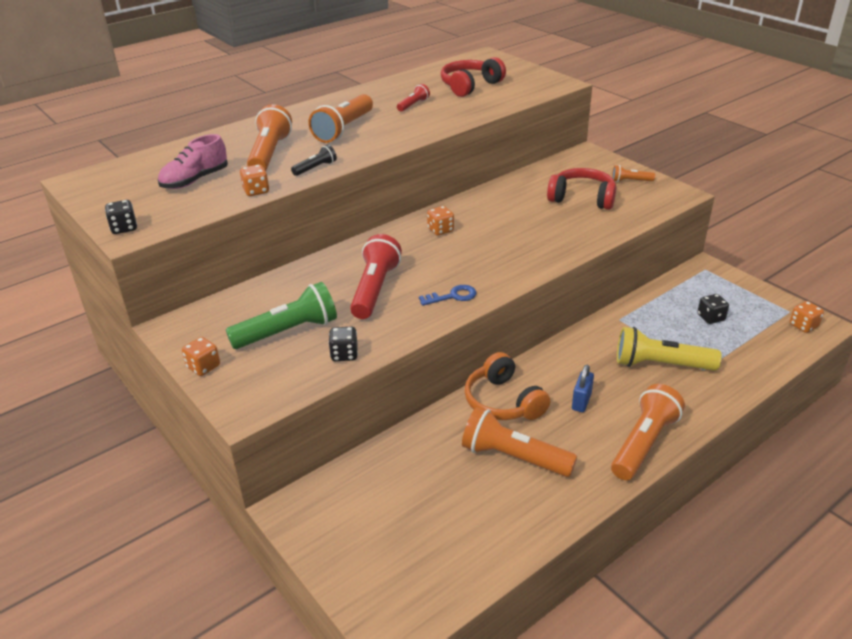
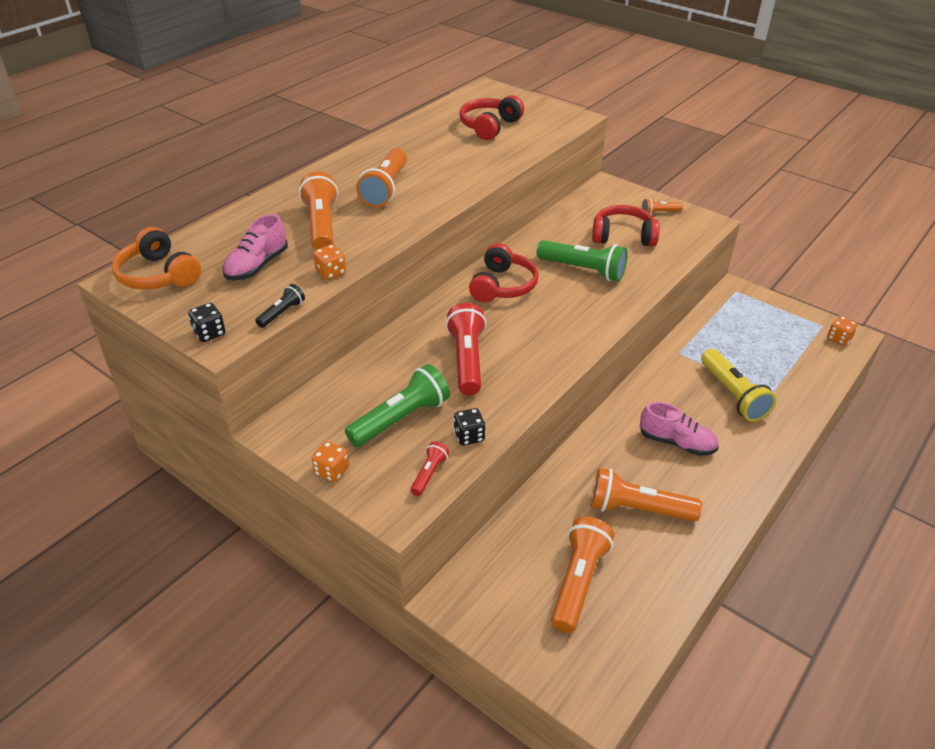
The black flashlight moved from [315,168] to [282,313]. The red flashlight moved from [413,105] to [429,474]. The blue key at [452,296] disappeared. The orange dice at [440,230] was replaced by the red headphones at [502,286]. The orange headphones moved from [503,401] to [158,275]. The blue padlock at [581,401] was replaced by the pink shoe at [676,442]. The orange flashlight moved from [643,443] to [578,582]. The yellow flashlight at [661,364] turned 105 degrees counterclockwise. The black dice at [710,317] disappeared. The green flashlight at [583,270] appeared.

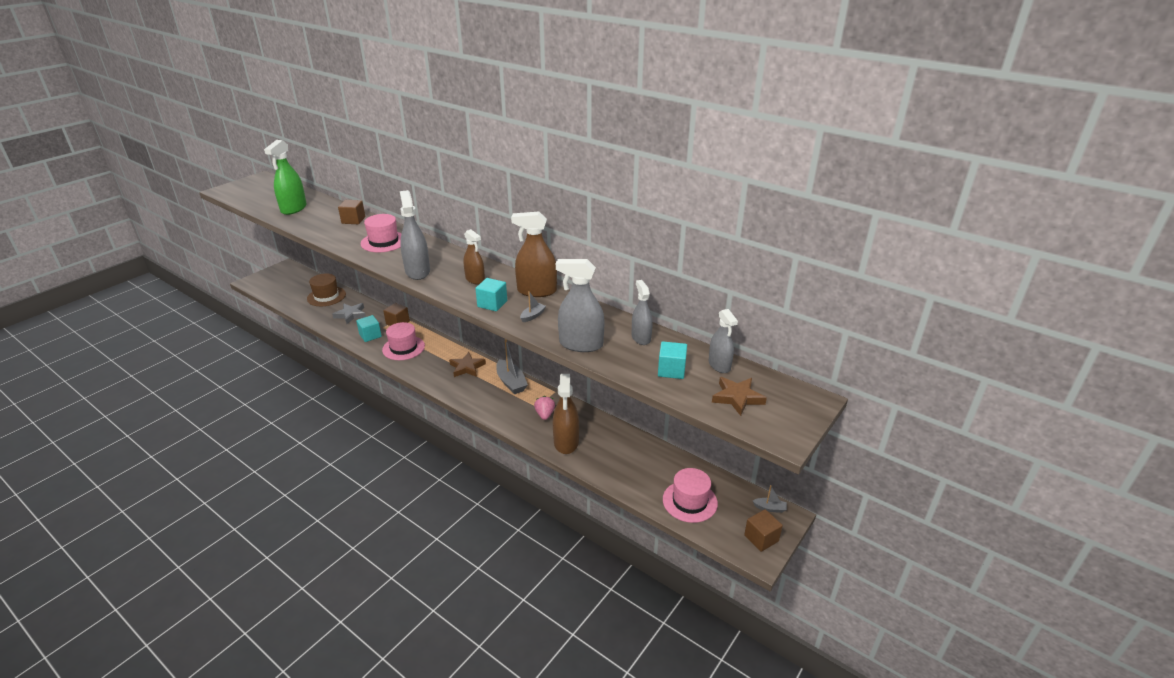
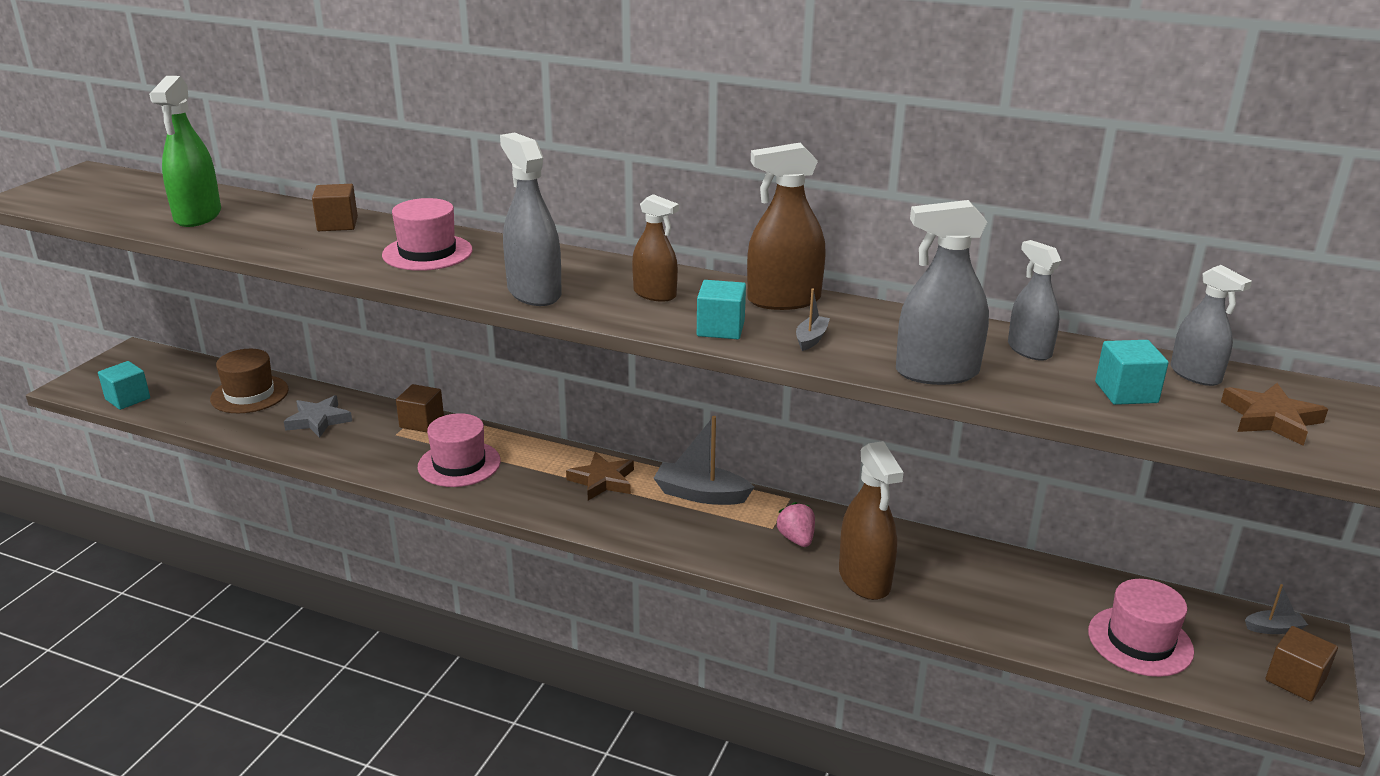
The turquoise cube moved from [370,335] to [128,399]. The grey boat at [511,382] turned 150 degrees clockwise.

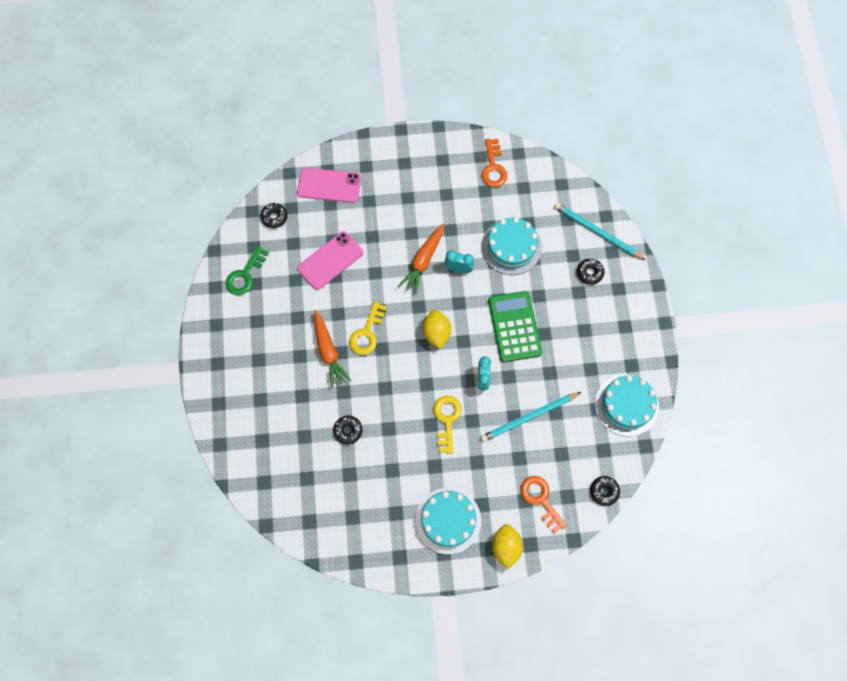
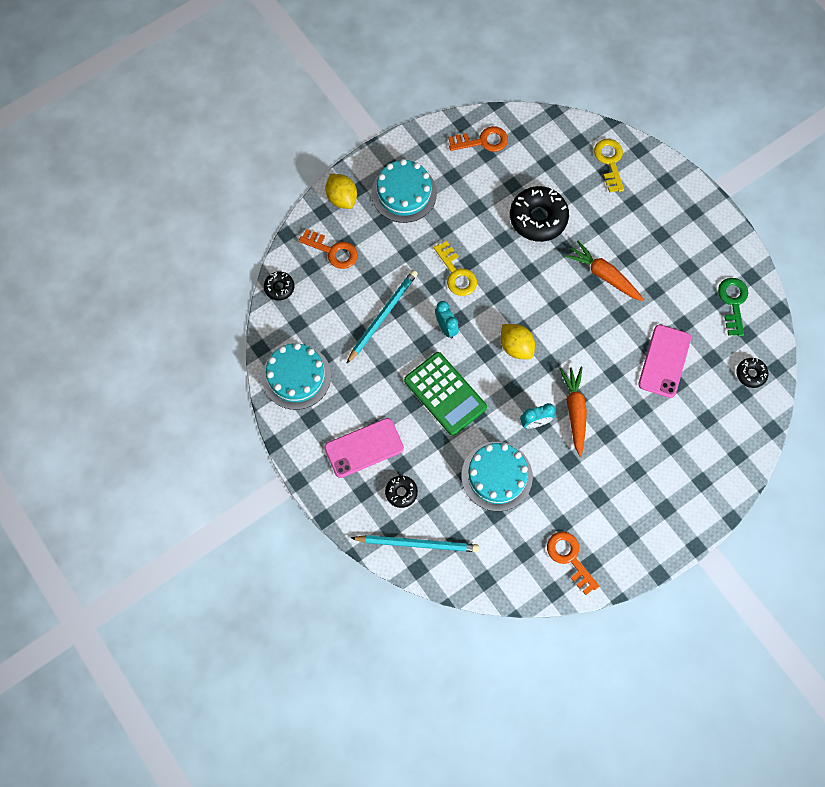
The pink phone moved from [329,185] to [364,448]. The black donut at [348,430] changed to 1.97 times the size. The yellow key moved from [367,333] to [610,161]. The orange key at [483,141] appeared.

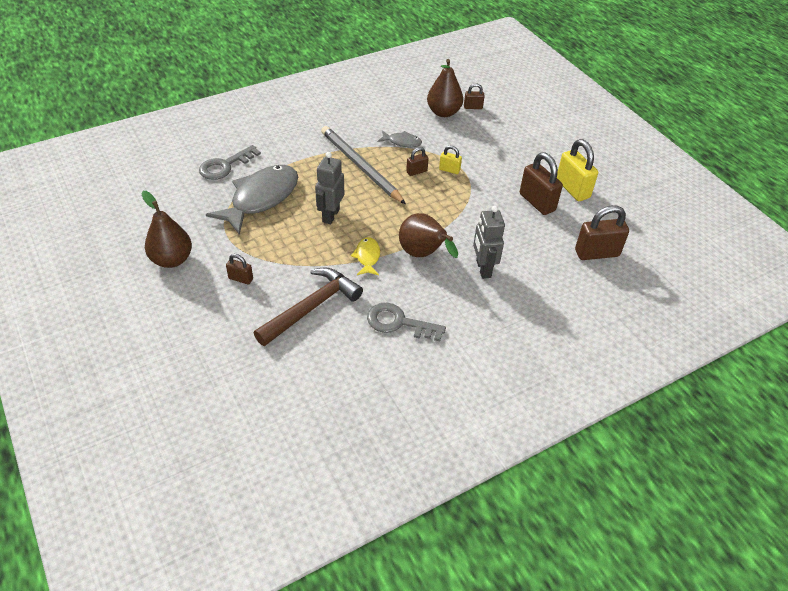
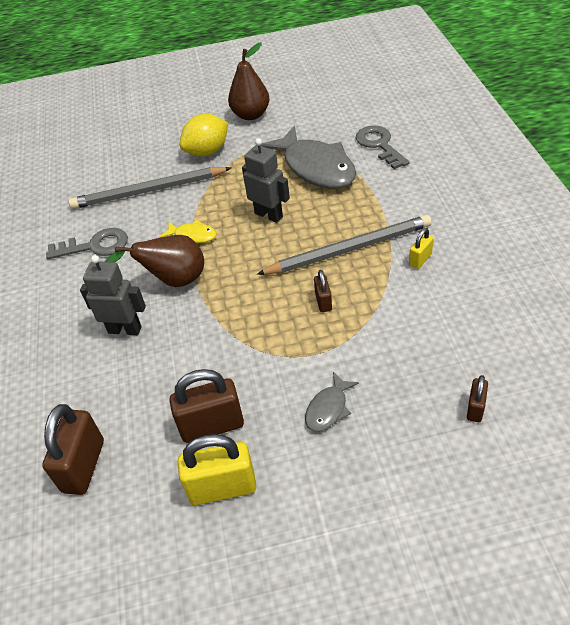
The brown padlock at [241,279] was replaced by the yellow lemon at [207,151]. The brown hammer at [311,307] was replaced by the grey pencil at [148,191]. The grey key at [398,322] turned 45 degrees clockwise. The grey fish moved from [402,142] to [328,408]. The brown pear at [443,112] disappeared. The yellow padlock moved from [449,170] to [420,260].

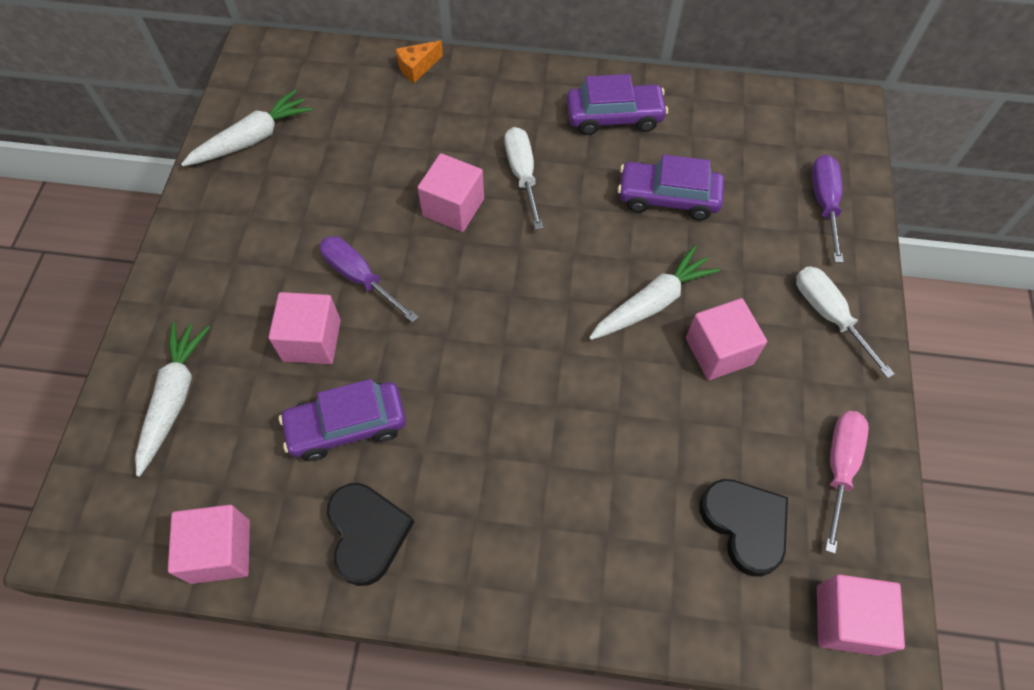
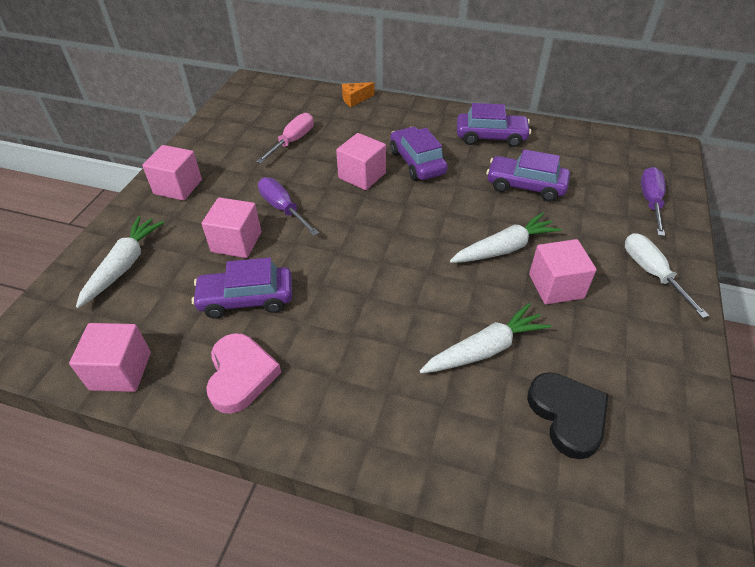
The white carrot moved from [252,139] to [485,349]. The black heart at [367,533] became the pink heart at [241,375]. The white screwdriver at [522,175] was replaced by the purple car at [417,162]. The pink cube moved from [847,620] to [178,187]. The pink screwdriver moved from [839,468] to [292,141].

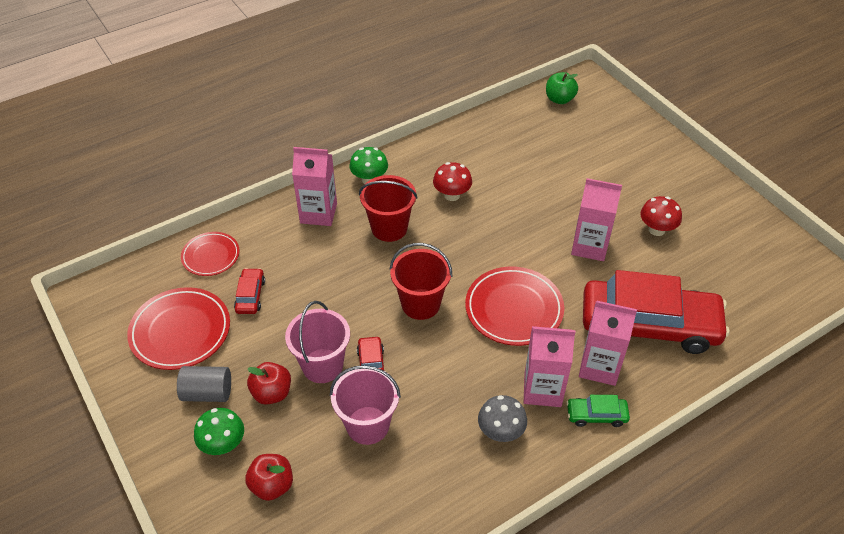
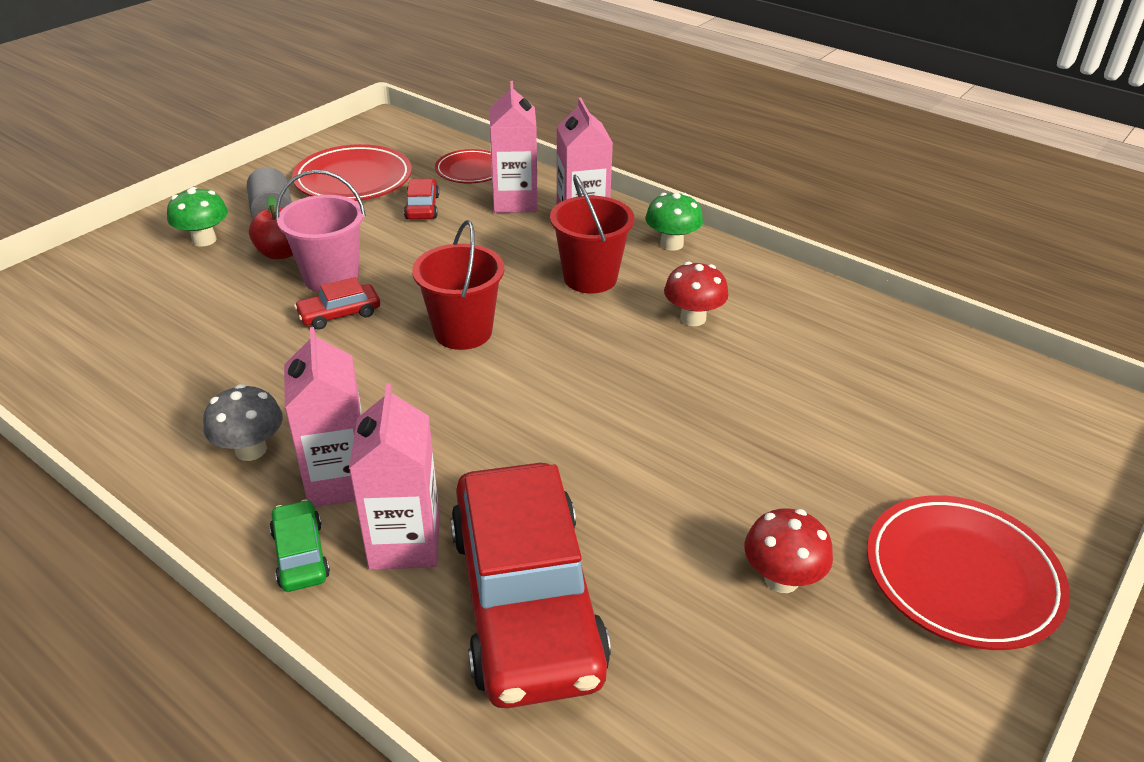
The red car at [250,296] turned 75 degrees counterclockwise. The red apple at [272,485] disappeared. The pink bucket at [367,425] disappeared. The red plate moved from [514,309] to [961,576]. The green apple at [559,99] disappeared. The pink carton moved from [589,246] to [515,202].

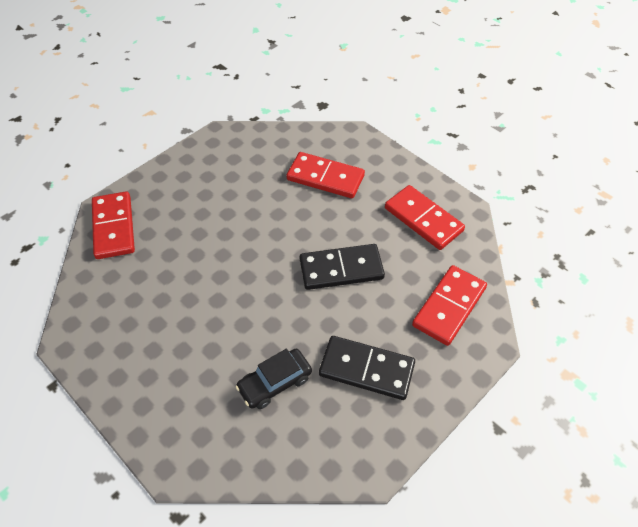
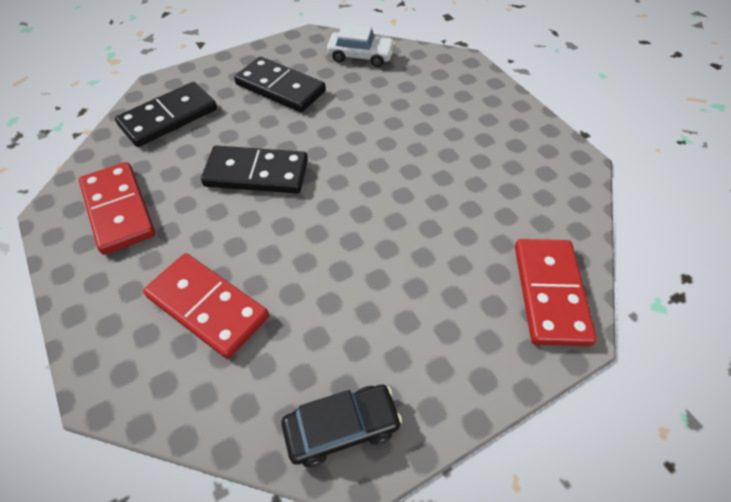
The black car moved from [275,383] to [342,428]. The red domino at [449,306] became the black domino at [168,117]. The white car at [361,56] appeared.

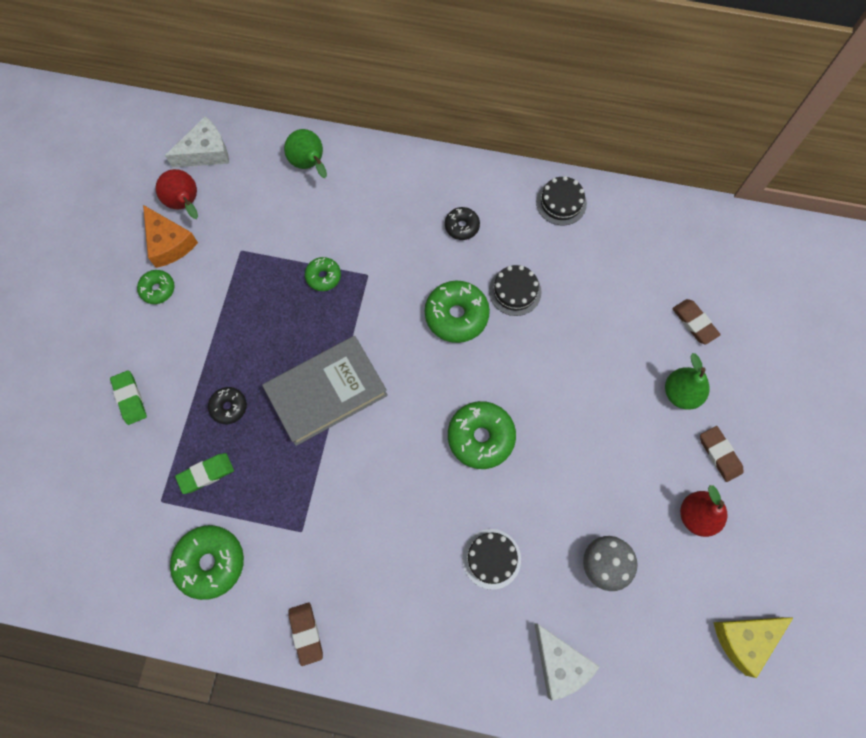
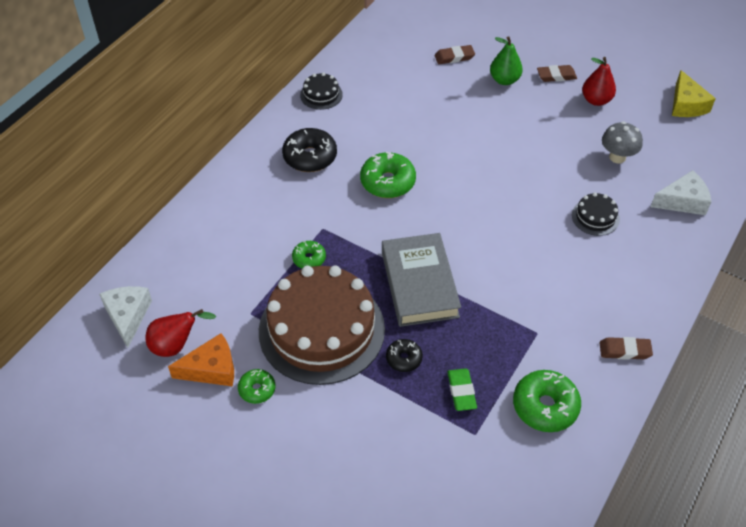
The green eraser at [130,398] disappeared. The green pear at [309,164] disappeared. The black donut at [462,226] changed to 1.76 times the size. The green donut at [481,437] disappeared. The black cake at [515,291] disappeared. The brown cake at [321,330] appeared.

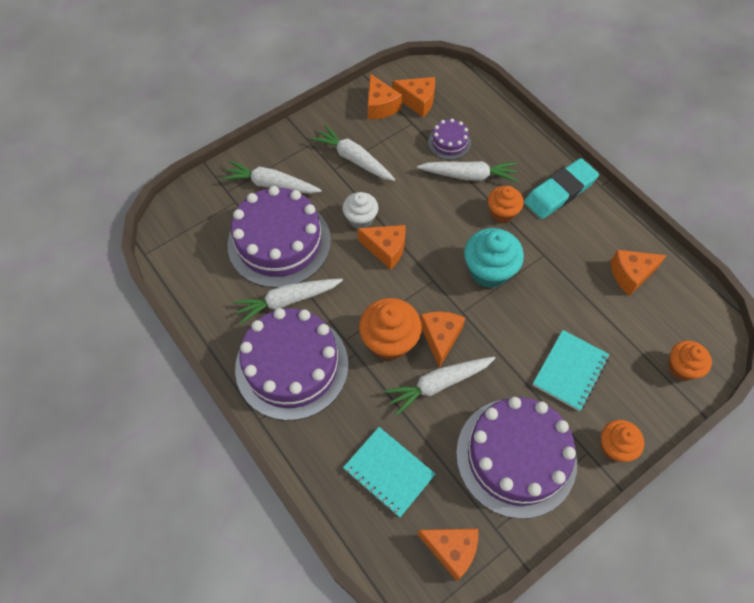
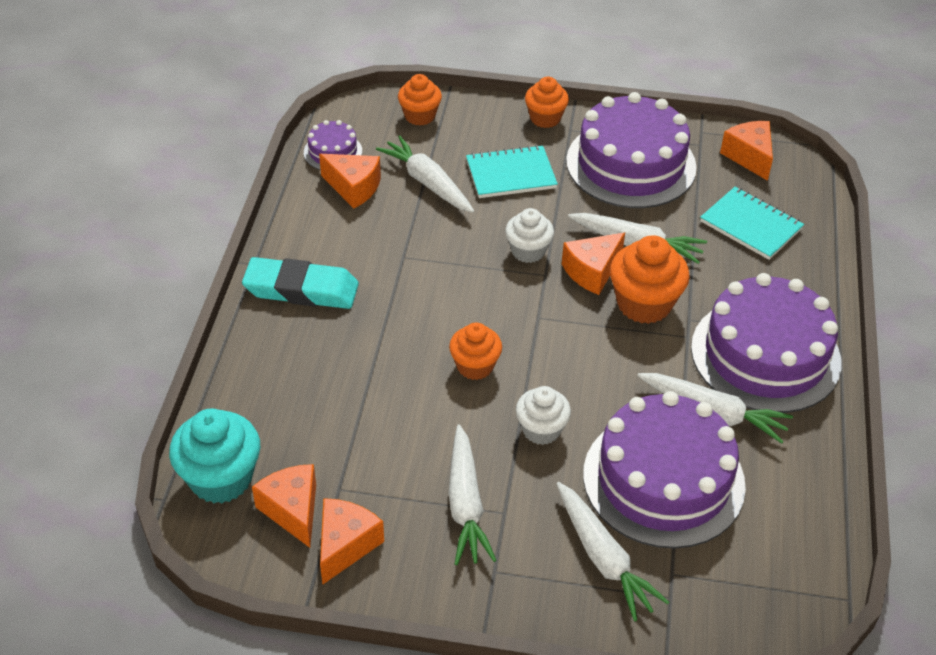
The turquoise notebook at [389,472] turned 45 degrees counterclockwise. The orange cheese at [386,249] disappeared. The white carrot moved from [468,175] to [427,183]. The purple cake moved from [449,142] to [333,152]. The turquoise cupcake moved from [489,271] to [221,478]. The orange cupcake moved from [502,213] to [475,366]. The white cupcake at [528,251] appeared.

